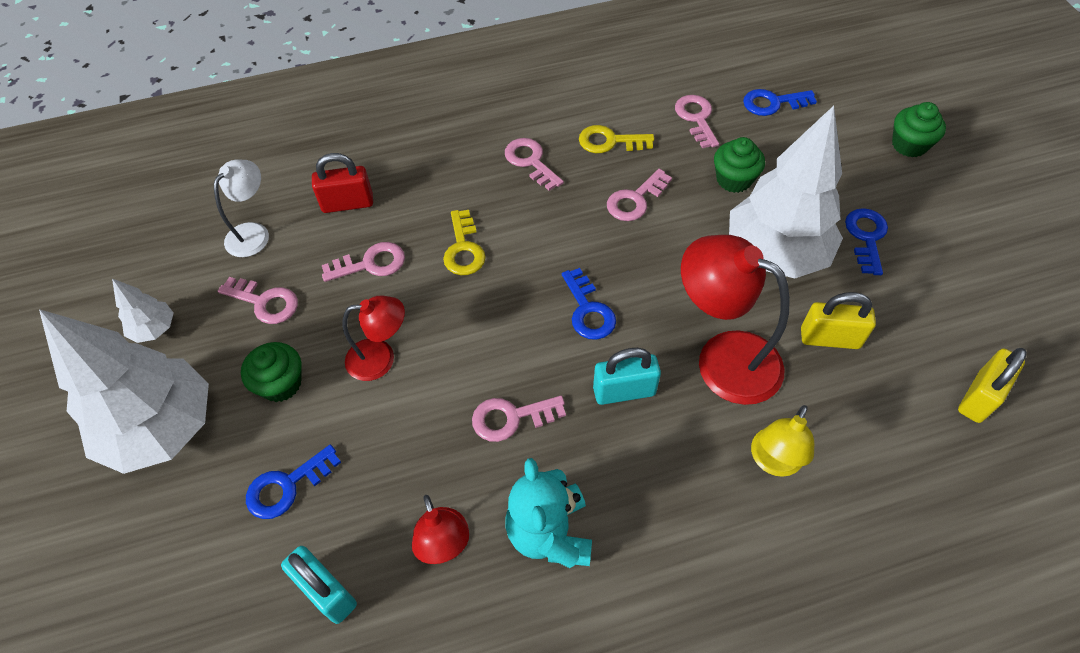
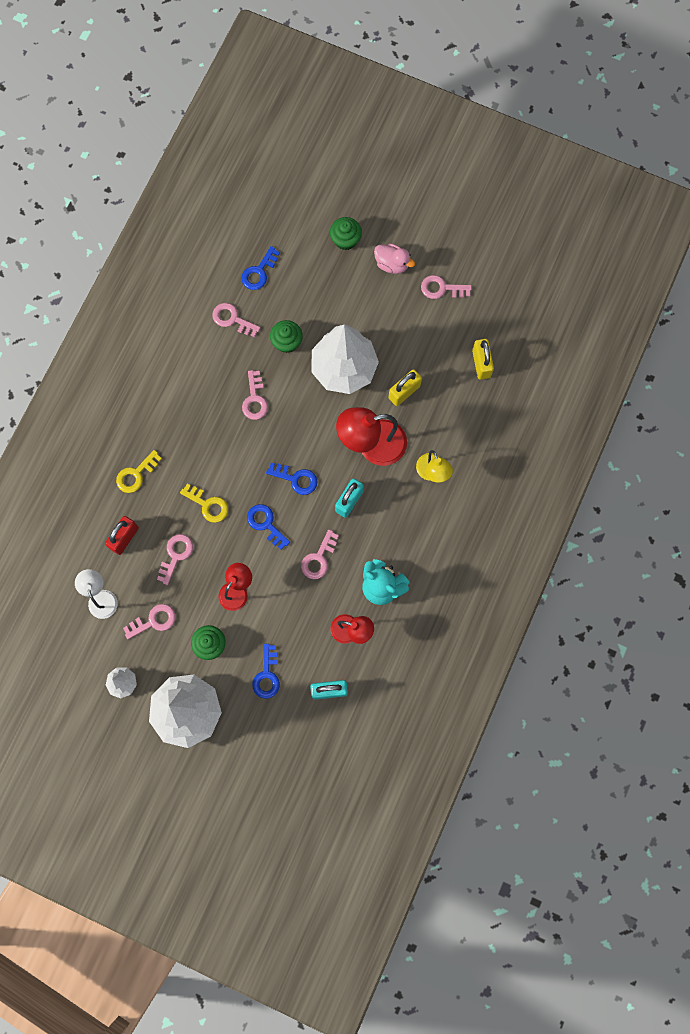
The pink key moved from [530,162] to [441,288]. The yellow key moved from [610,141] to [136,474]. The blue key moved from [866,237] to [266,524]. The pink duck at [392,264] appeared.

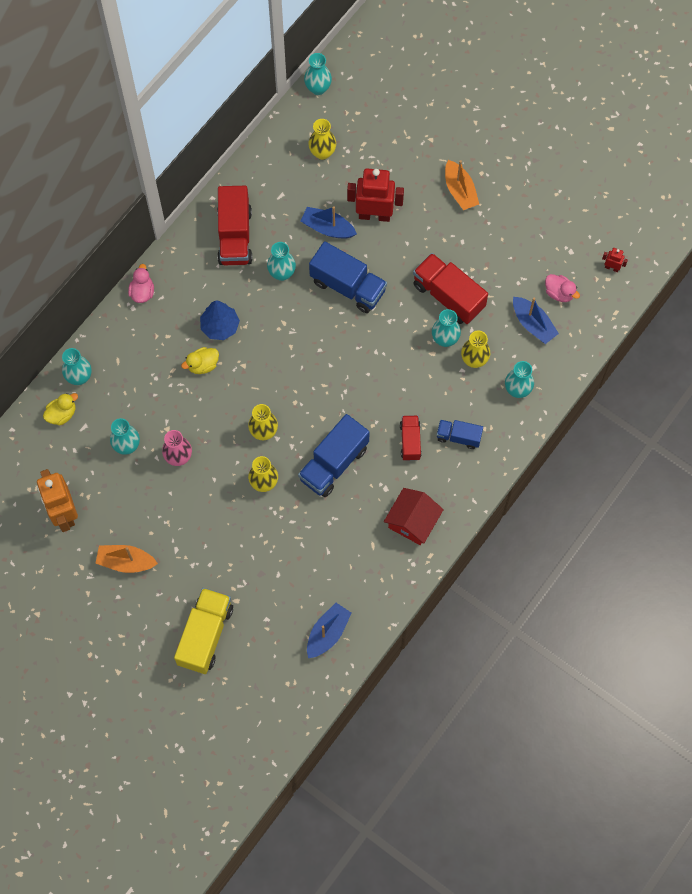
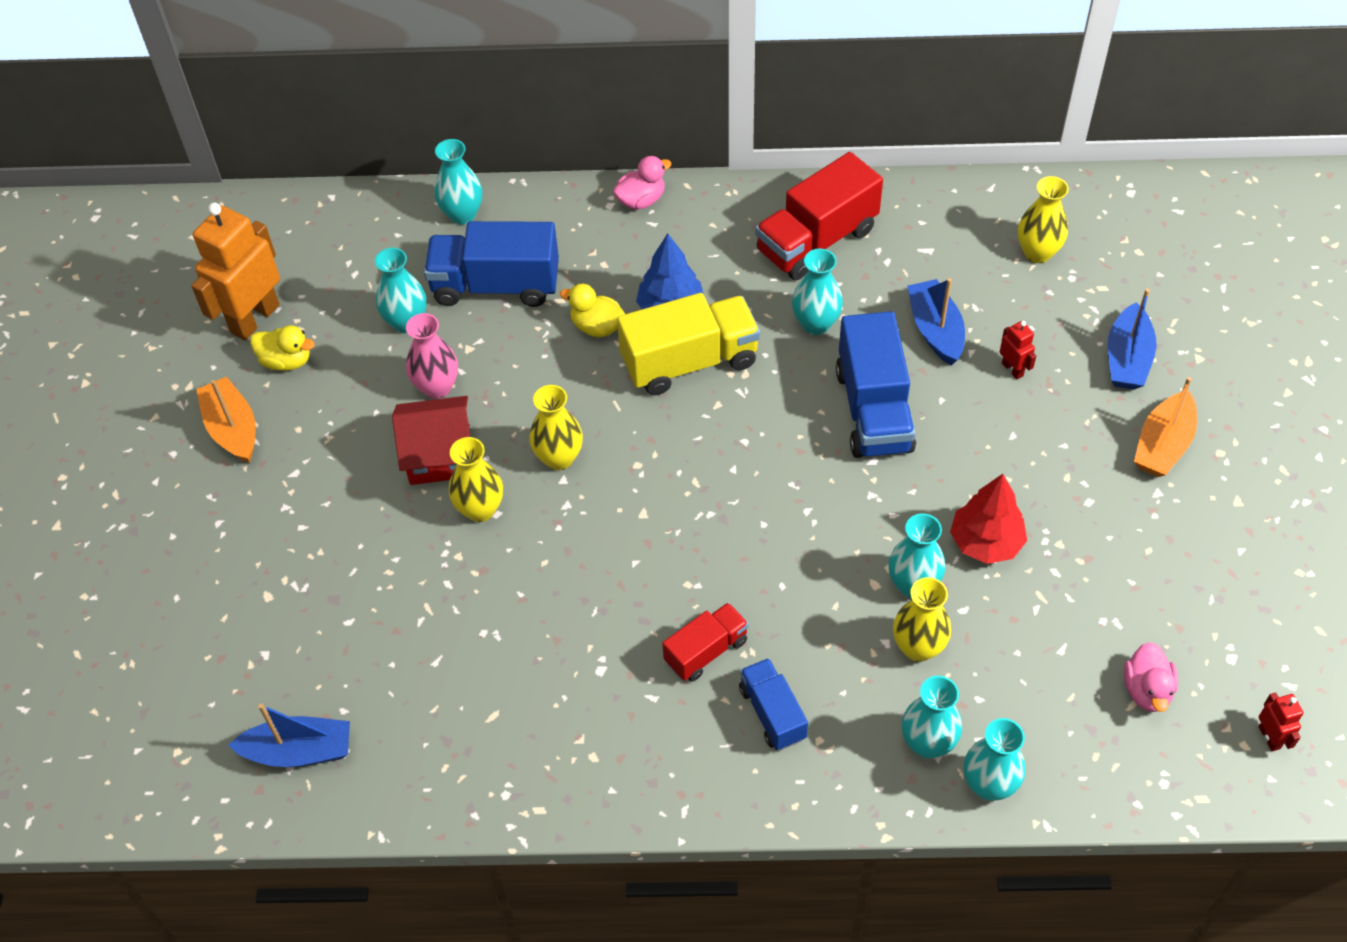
The yellow duck moved from [62,414] to [286,361]. The yellow truck moved from [205,635] to [689,362]. The blue truck moved from [334,463] to [496,285]. The turquoise vase moved from [318,88] to [989,785]. The red robot at [374,215] changed to 0.44 times the size. The red house moved from [412,521] to [439,455]. The red truck at [448,296] was replaced by the red tree at [985,542]. The blue boat moved from [533,324] to [1127,359].

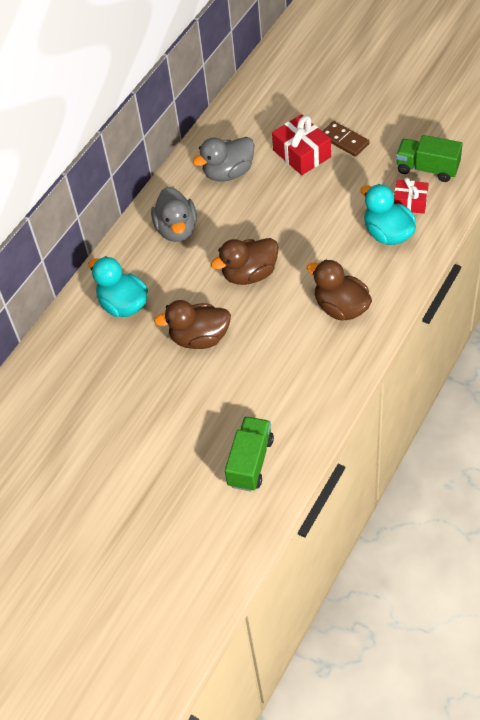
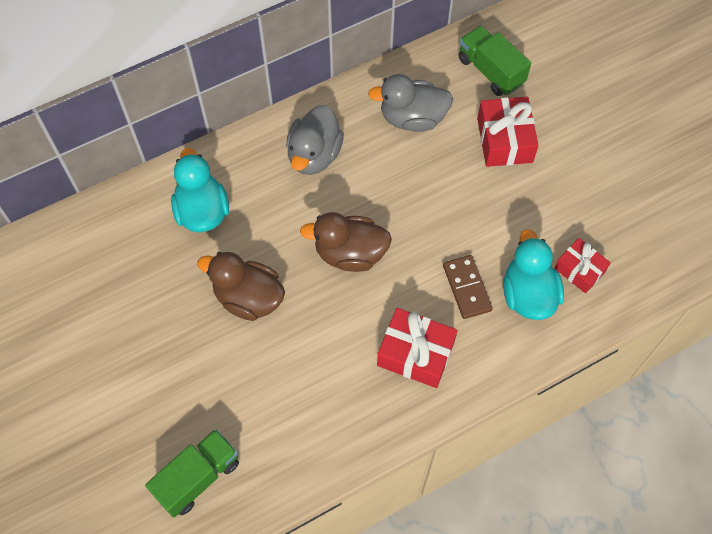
The brown duck at [341,308] was replaced by the red gift at [415,354]. The brown domino moved from [344,140] to [466,288]. The green truck moved from [427,168] to [490,71].

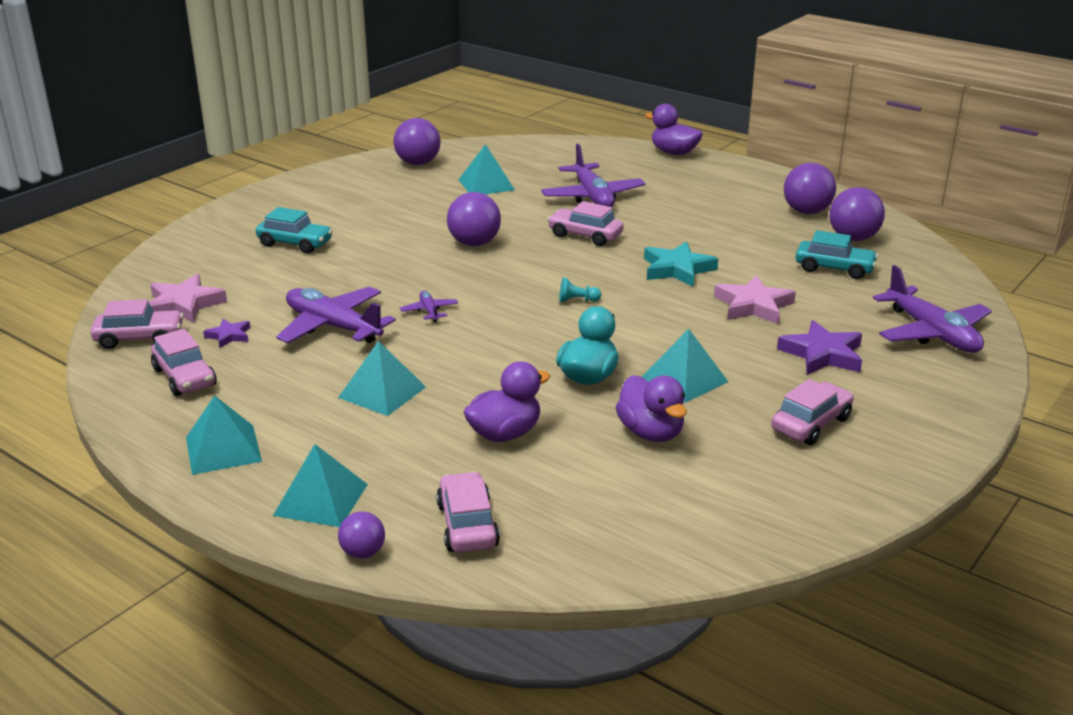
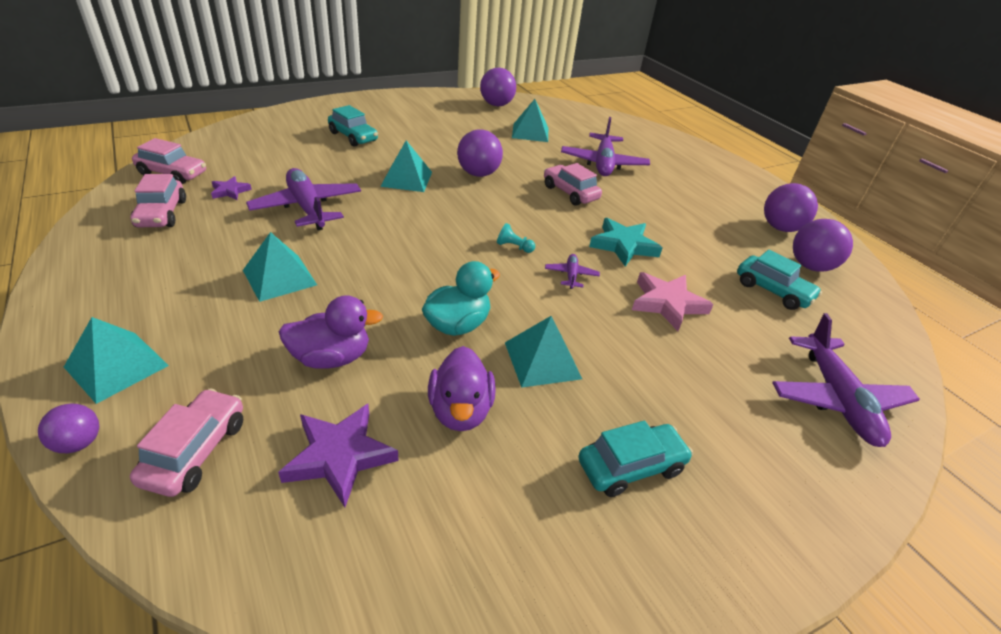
The pink star at [184,304] disappeared. The turquoise pyramid moved from [223,449] to [406,179]. The purple plane moved from [429,311] to [571,275]. The purple duck at [674,153] disappeared. The pink car at [811,424] became the turquoise car at [630,466]. The purple star moved from [822,354] to [340,456].

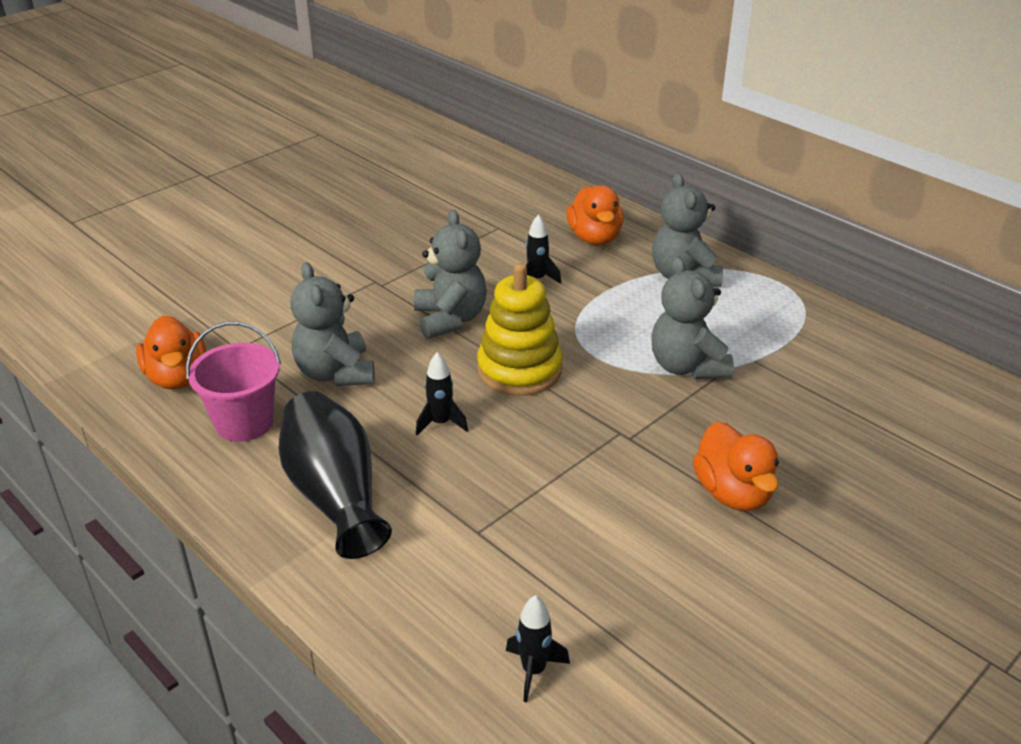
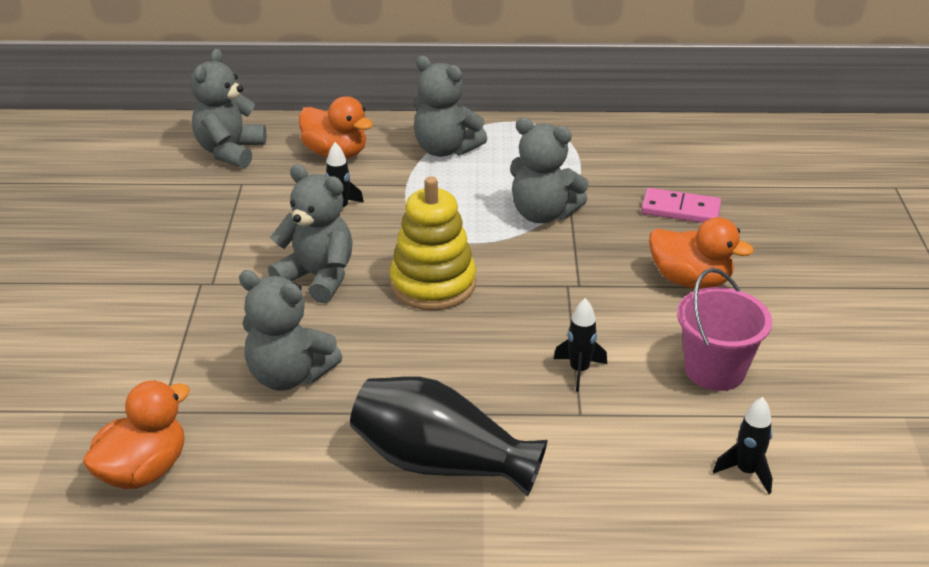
The orange duck at [177,377] turned 75 degrees counterclockwise. The pink bucket moved from [244,422] to [714,370]. The black rocket moved from [441,423] to [579,370]. The grey teddy bear at [230,151] appeared. The pink domino at [680,209] appeared.

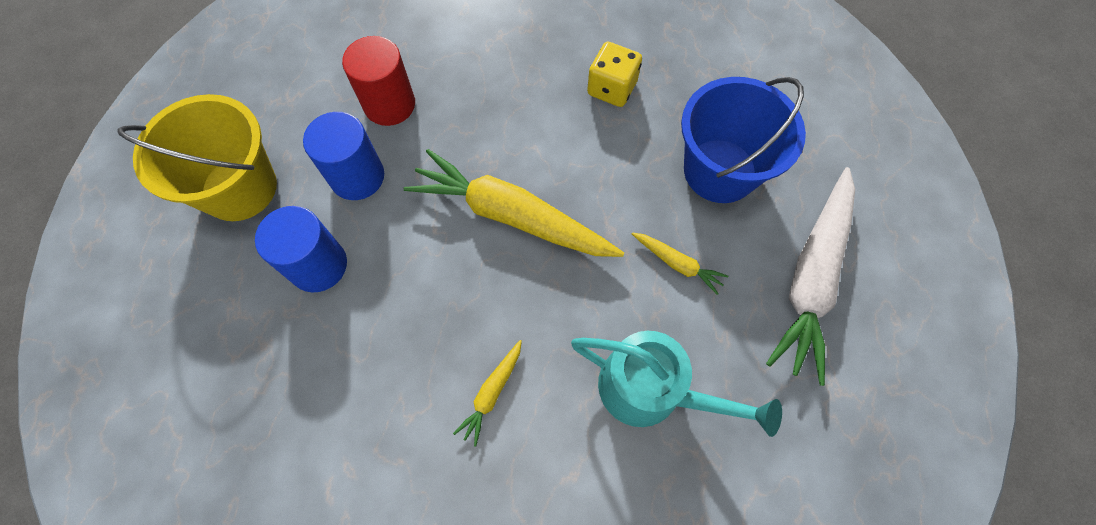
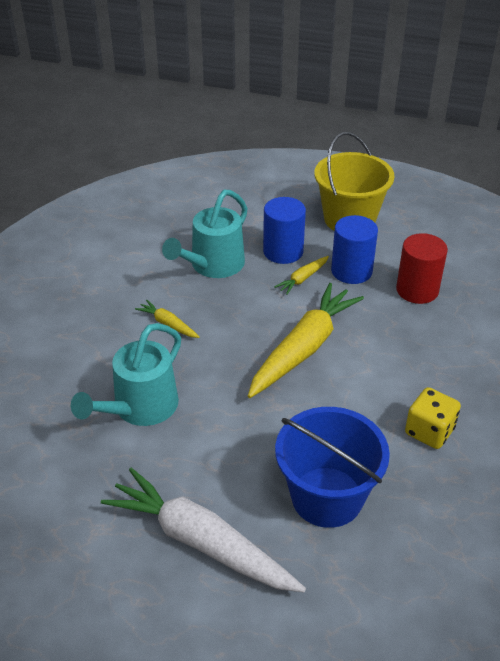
The yellow carrot moved from [677,264] to [302,279]. The turquoise watering can at [213,265] appeared.

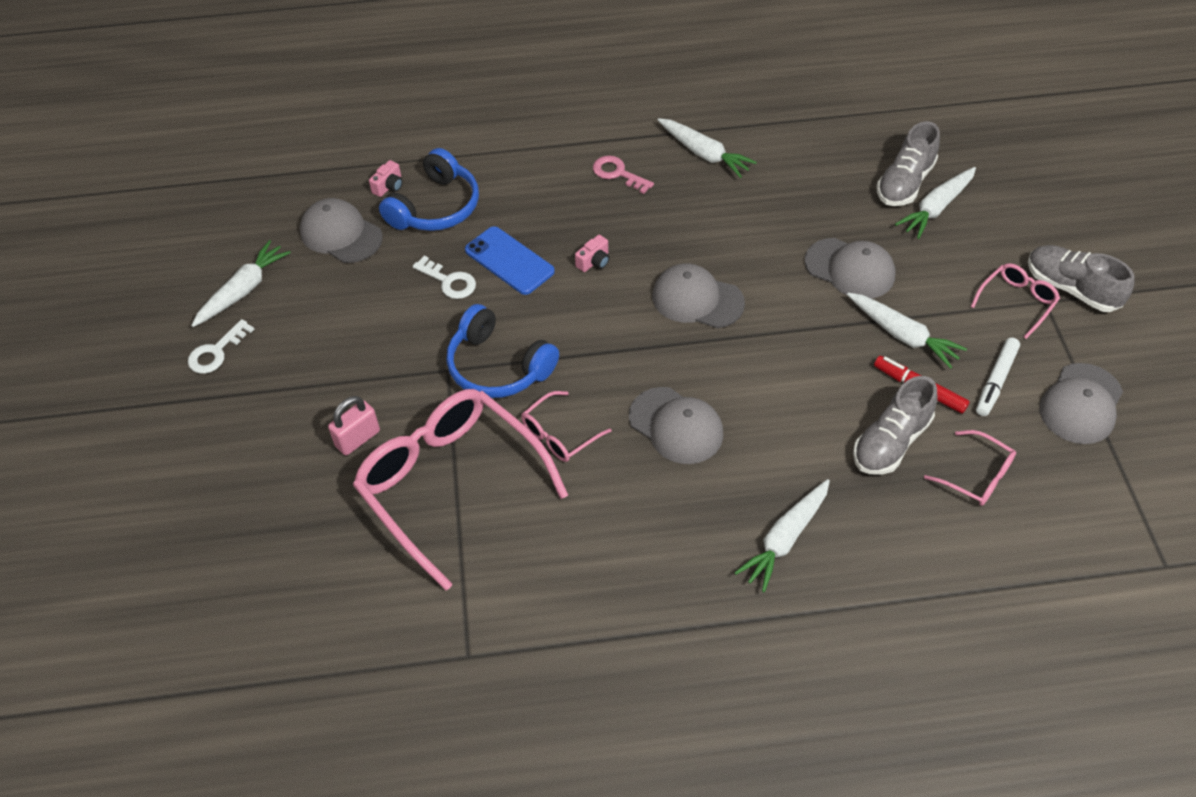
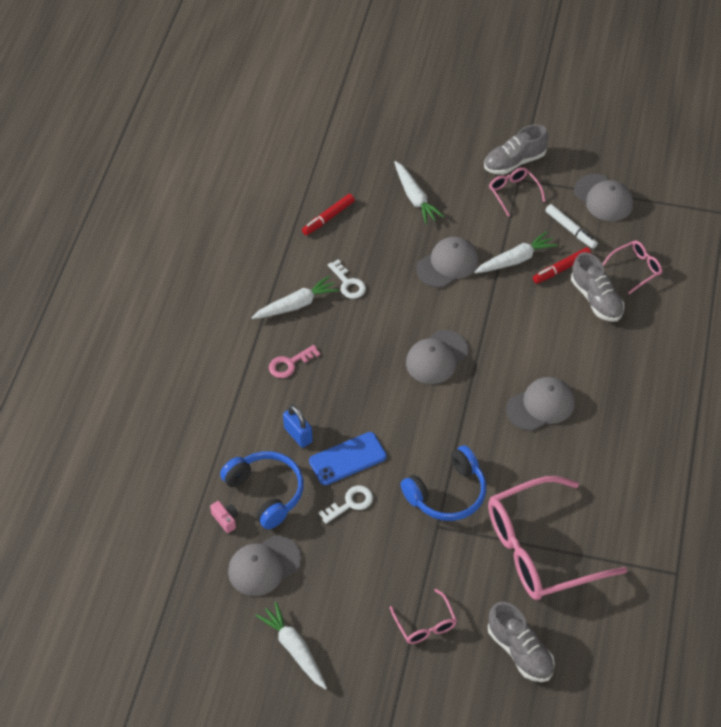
The white key moved from [216,352] to [348,283]. The pink padlock at [358,439] disappeared. The pink glasses moved from [560,434] to [425,623]. The pink camera at [594,261] disappeared. The white carrot at [785,539] disappeared. The grey shoe moved from [905,183] to [520,651]. The blue padlock at [298,435] appeared. The red marker at [328,218] appeared.

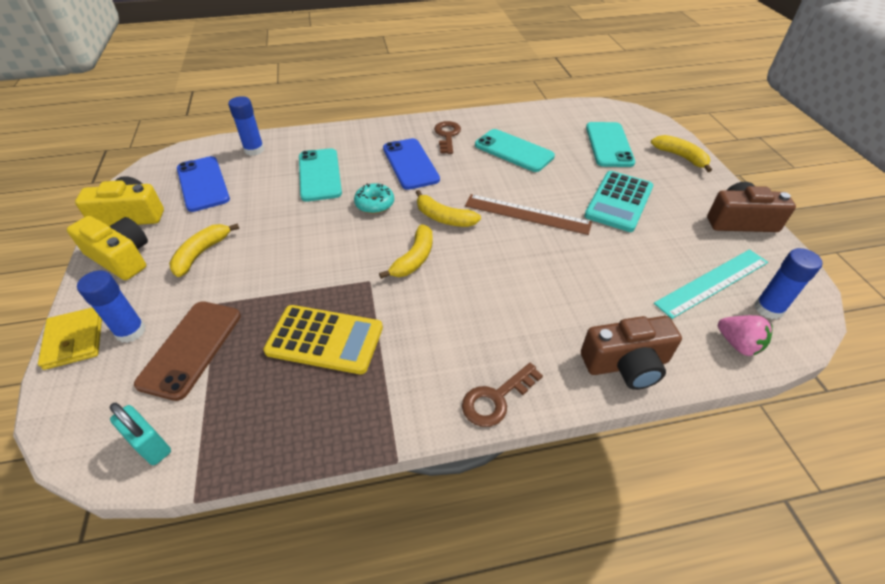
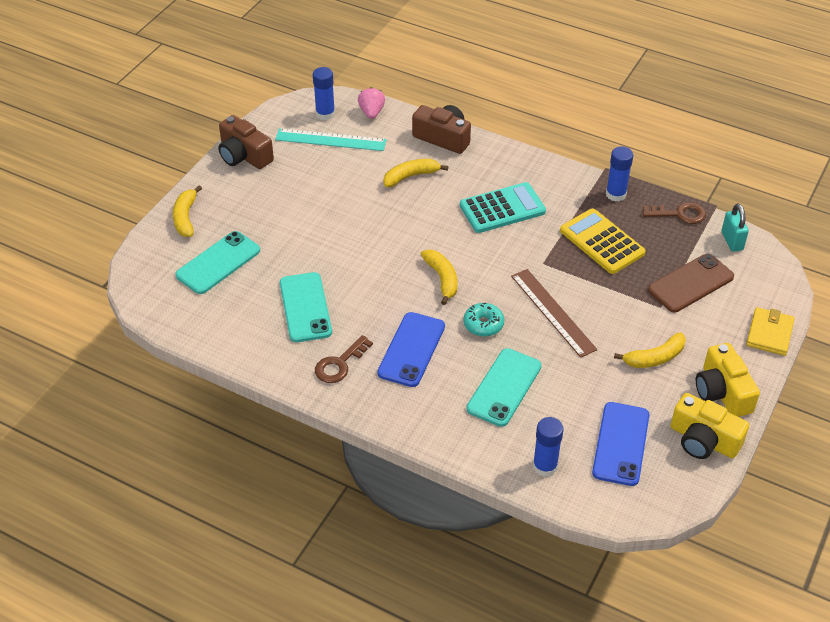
The blue glue stick moved from [131,331] to [616,194]. The yellow banana moved from [414,259] to [411,176]. The brown key moved from [496,399] to [679,214]. The brown ruler moved from [527,214] to [553,312]. The turquoise calculator moved from [619,201] to [502,209].

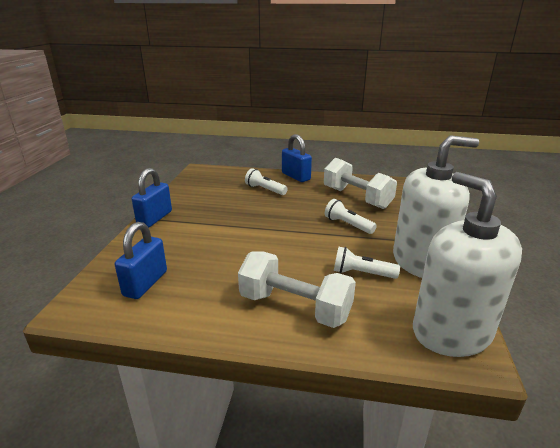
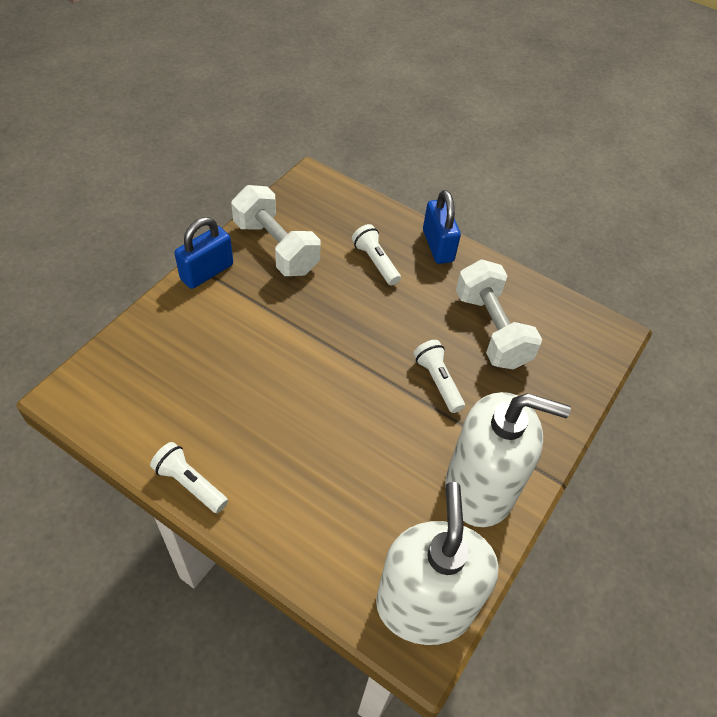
The blue padlock at [145,283] disappeared. The white dumbbell moved from [295,307] to [276,247]. The white flashlight moved from [361,273] to [190,484].

